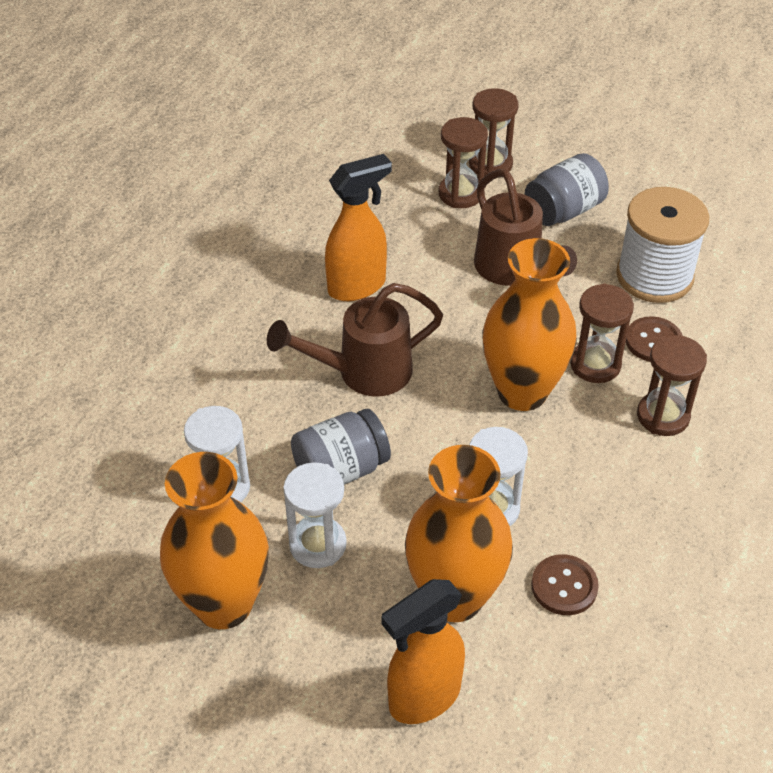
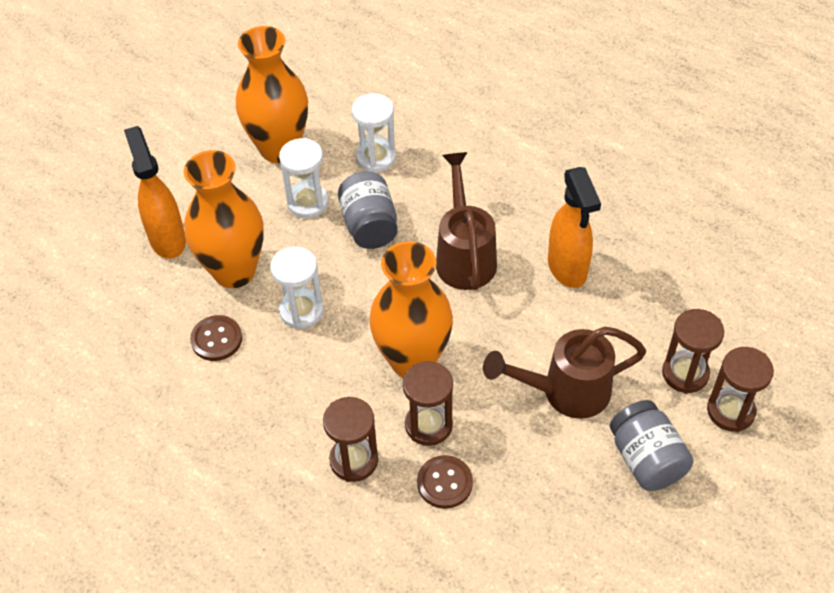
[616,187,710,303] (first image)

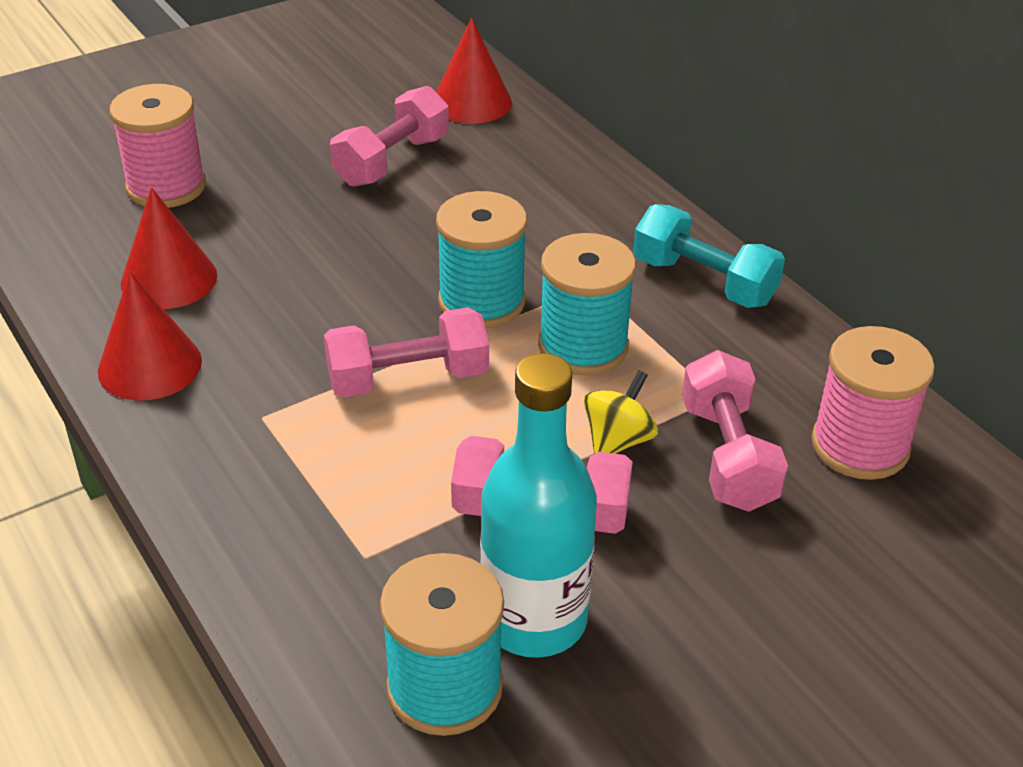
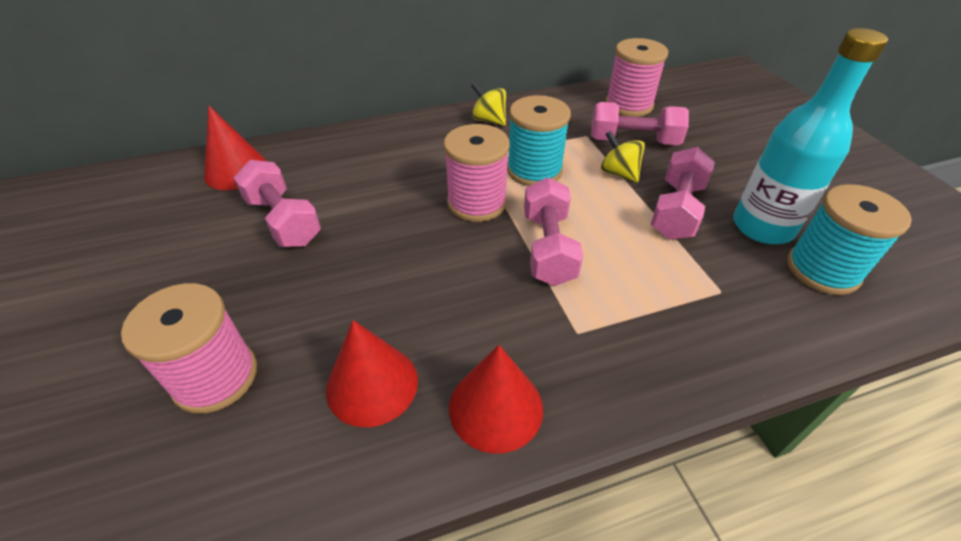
[471,83,506,126]
[444,124,510,222]

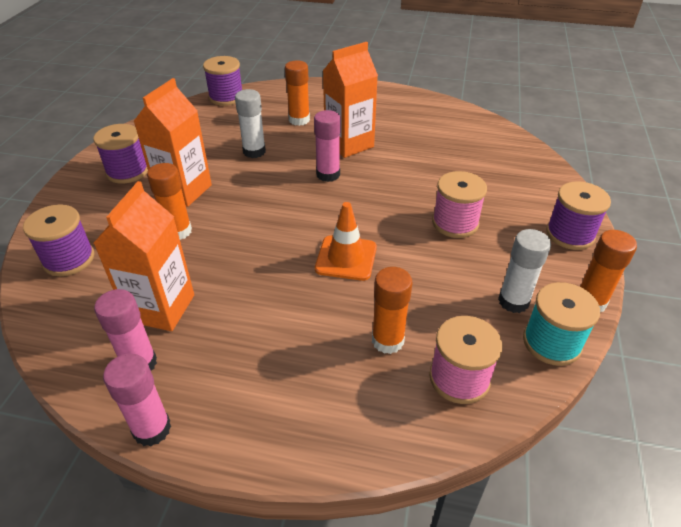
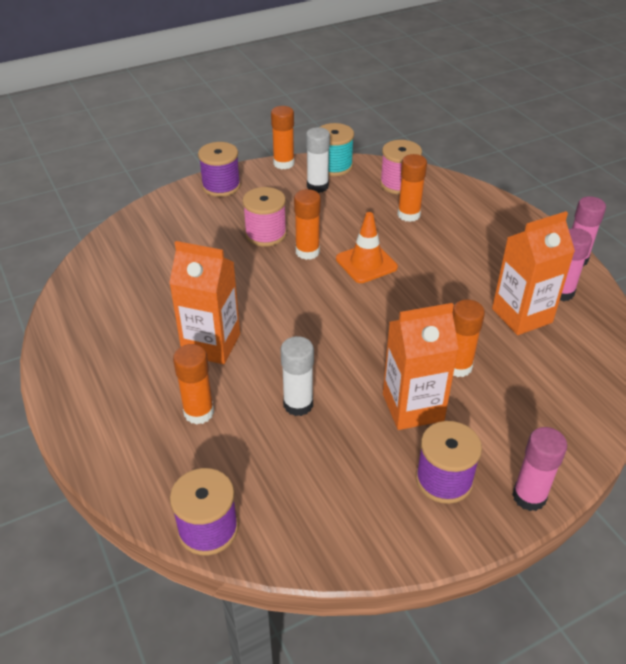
[23,204,95,276] (first image)
[294,189,321,260]
[512,427,567,511]

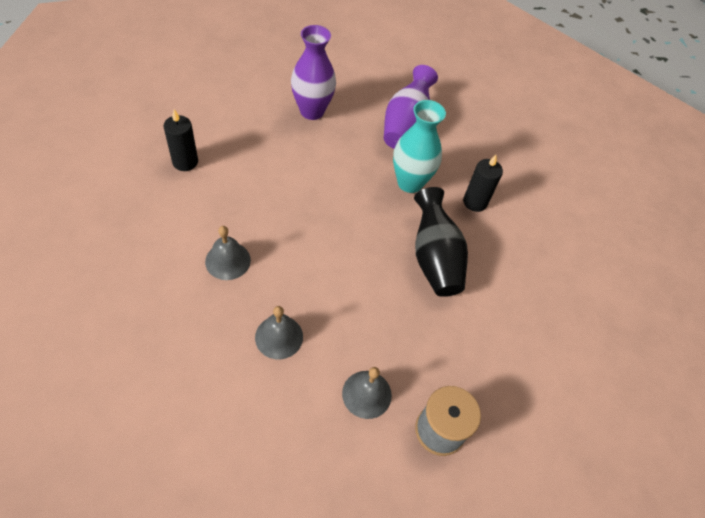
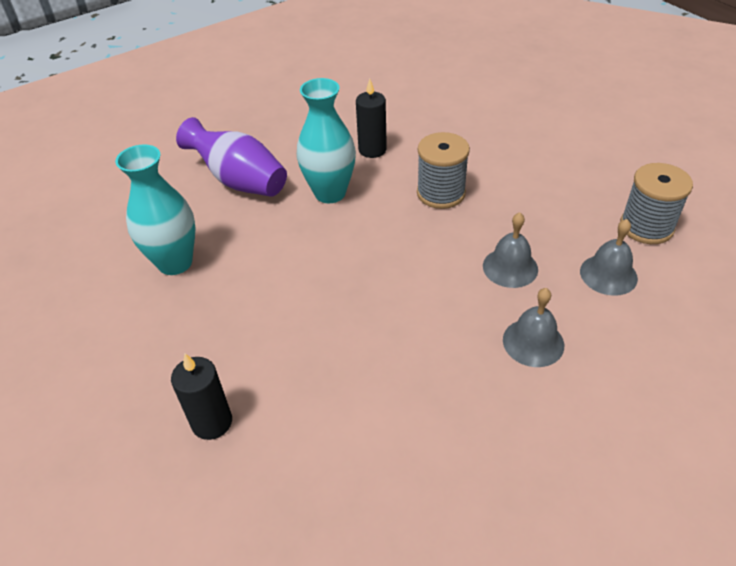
[483,212,538,288]
[417,132,470,209]
[115,144,195,275]

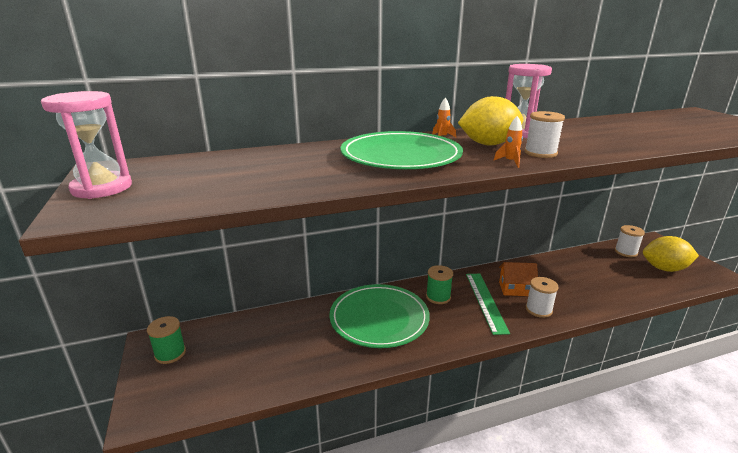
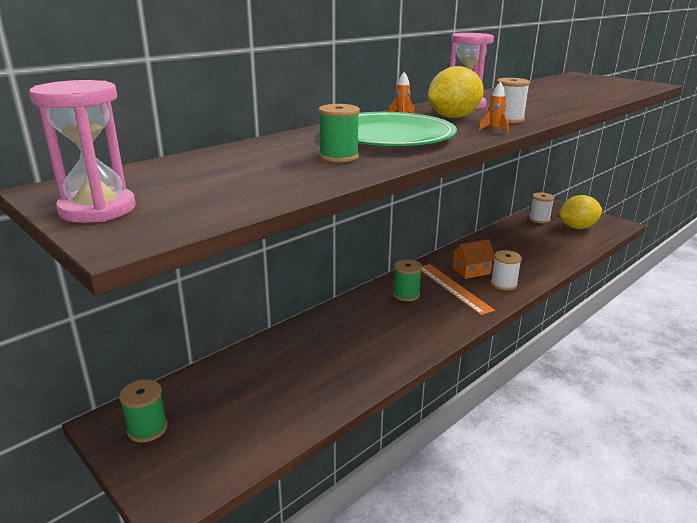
[329,284,430,348] (first image)
[318,104,360,163]
[421,264,495,315]

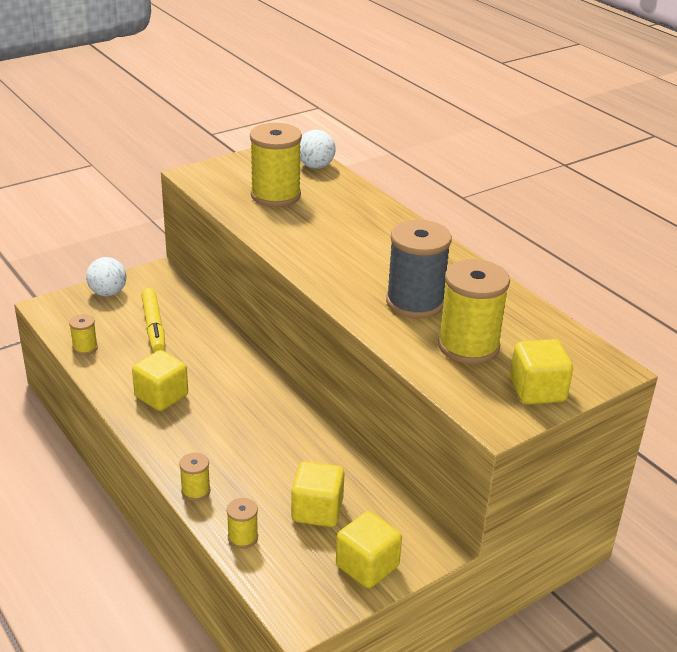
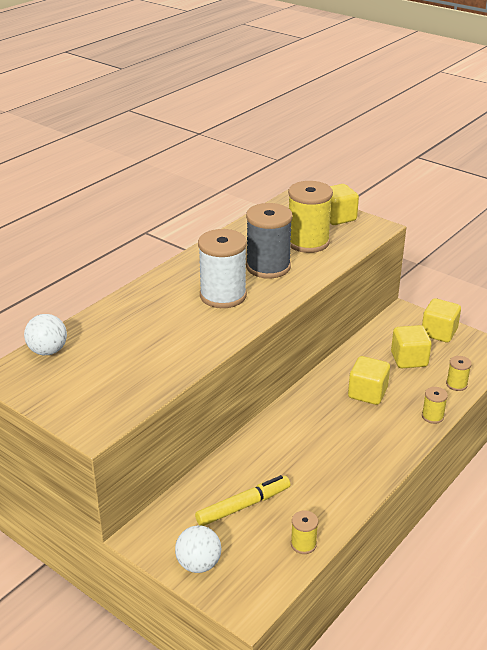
[250,123,302,207] (first image)
[198,229,247,308]
[348,356,390,405]

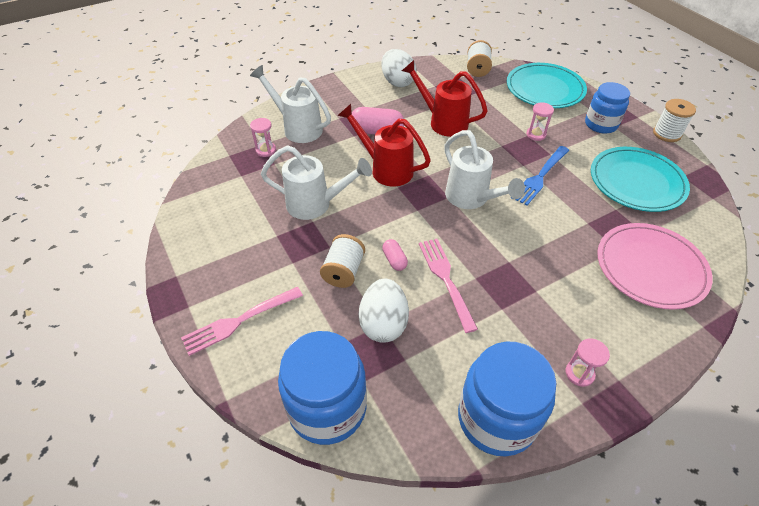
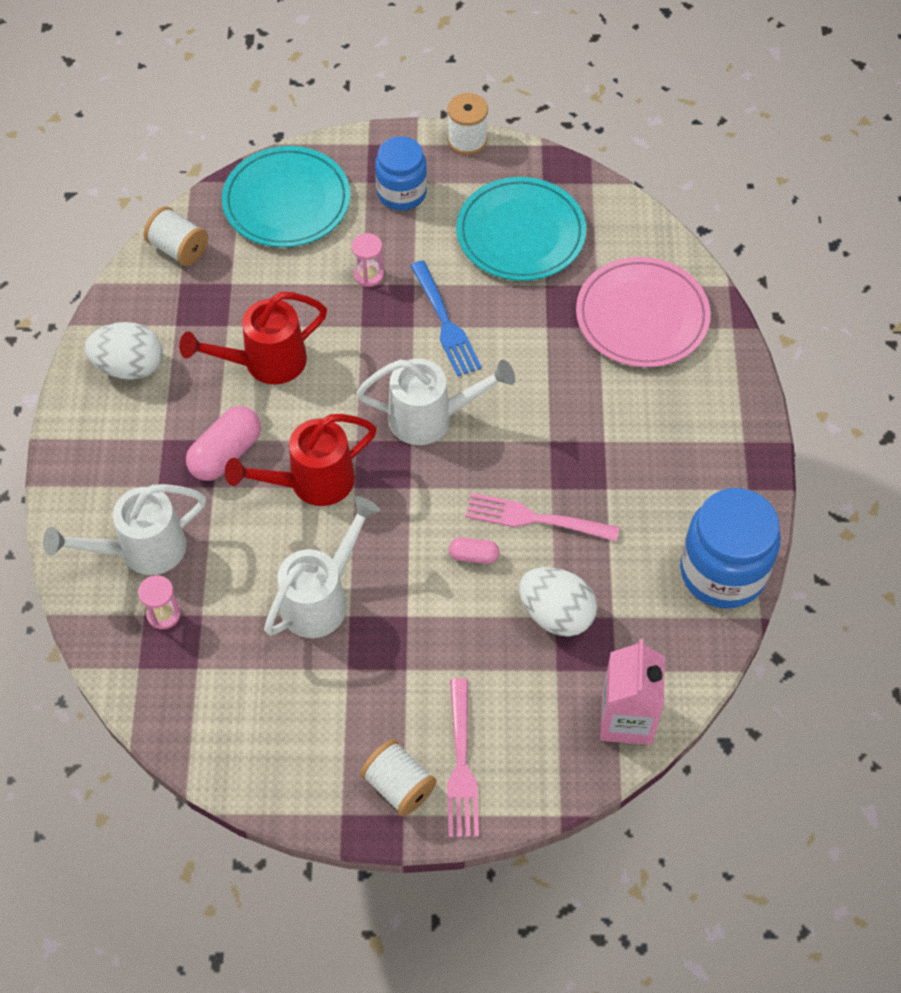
[566,338,610,387] (first image)
[360,739,437,816]
[600,639,665,745]

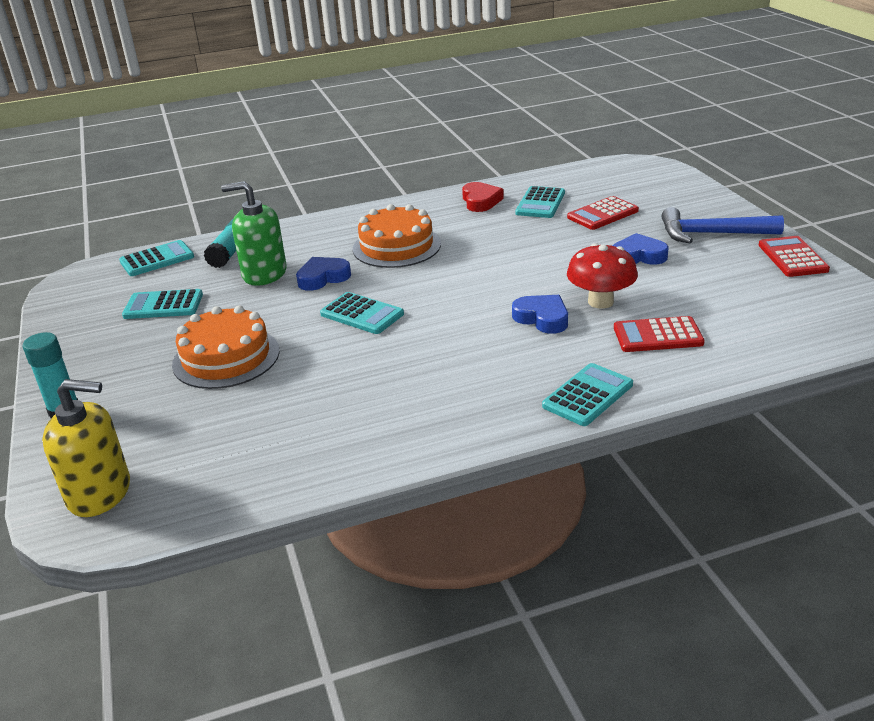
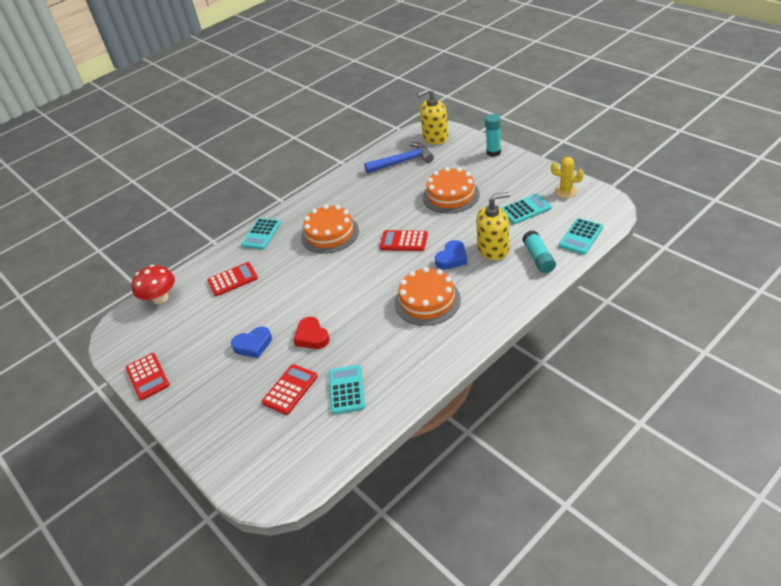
[512,295,568,334] (first image)
[301,205,359,254]
[551,157,584,198]
[293,317,330,349]
[132,265,175,304]
[364,142,434,173]
[476,192,510,260]
[380,230,428,251]

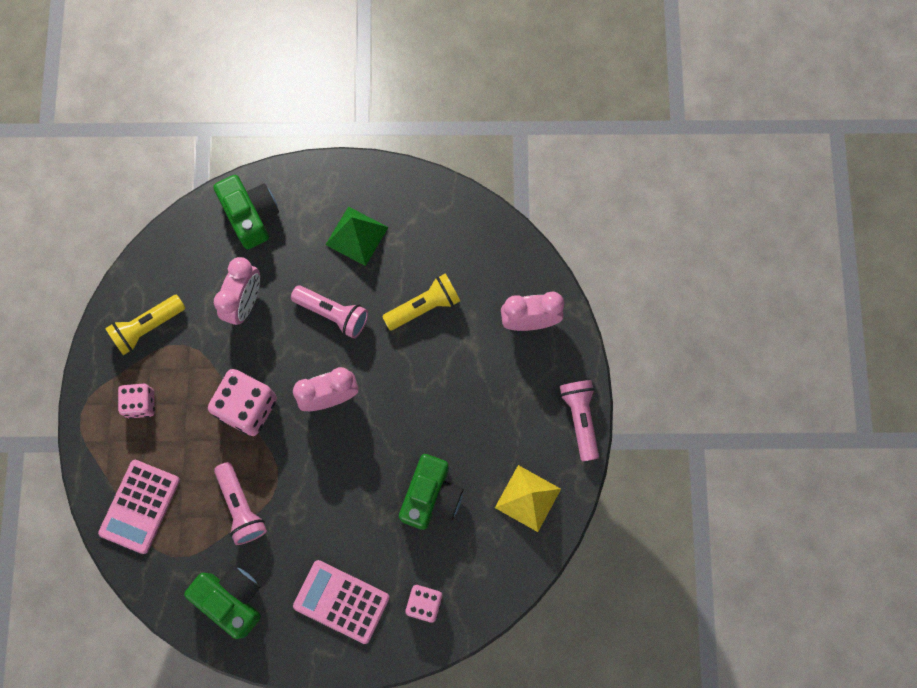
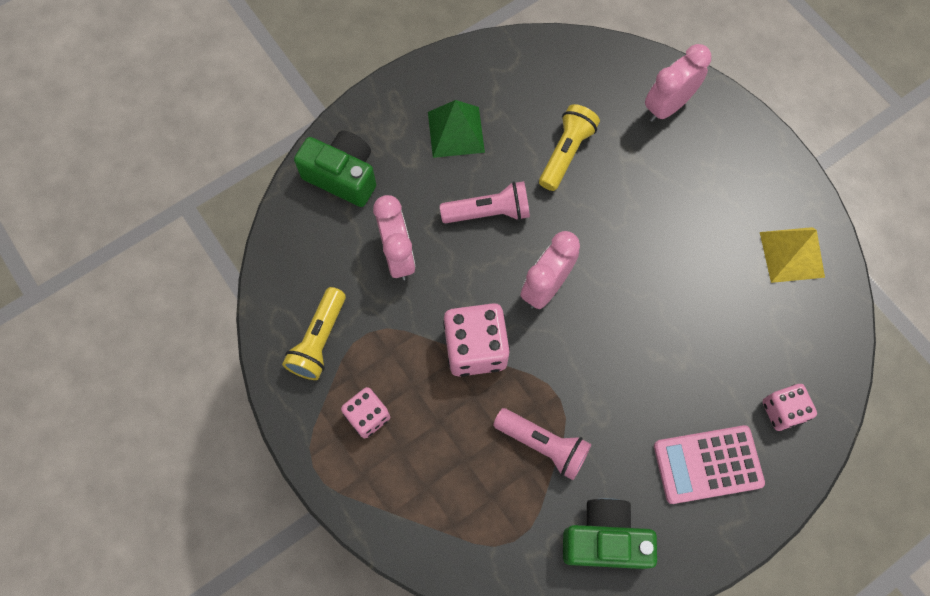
[98,460,180,554] (first image)
[399,454,464,530] (first image)
[560,380,599,462] (first image)

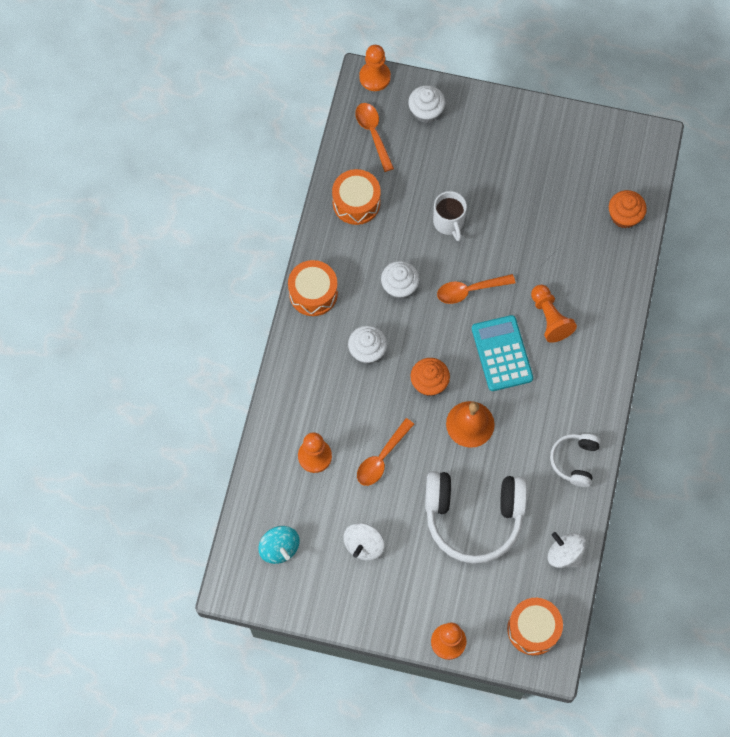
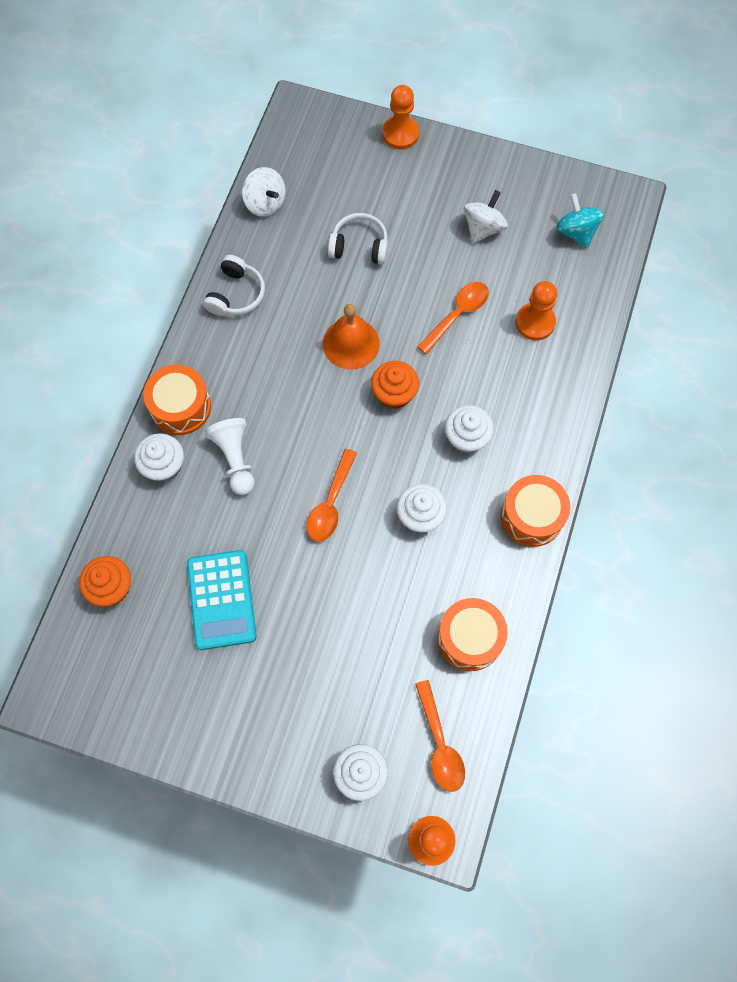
[433,191,467,241] (first image)
[134,433,184,482]
[187,550,257,650]
[143,365,211,435]
[205,418,255,495]
[307,449,357,541]
[328,213,388,265]

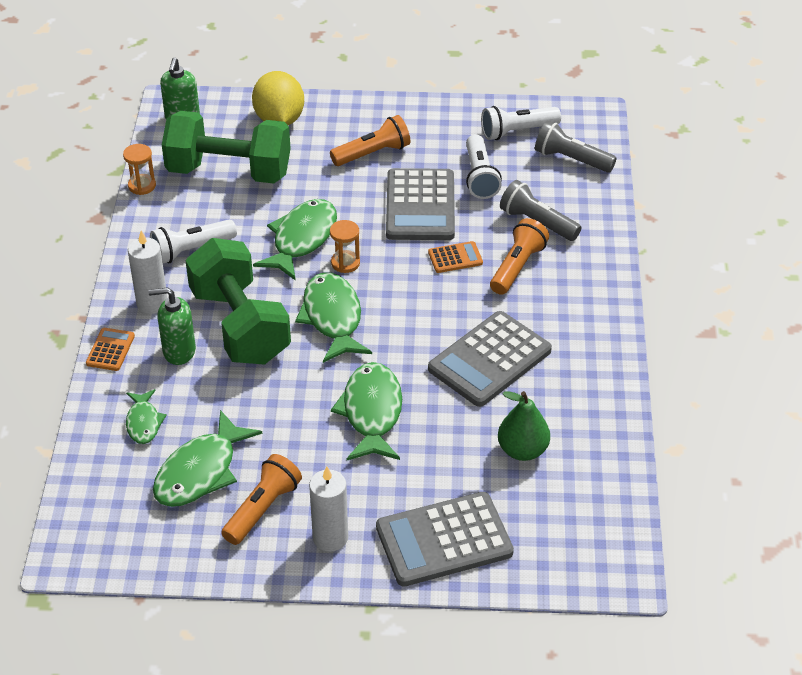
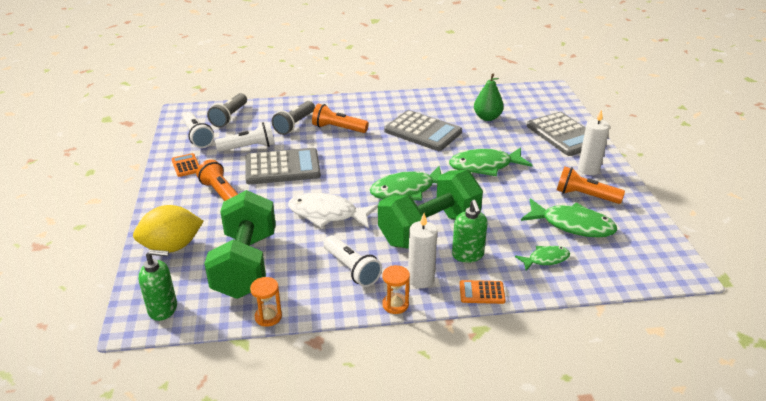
[383,265,410,314]
[171,153,199,177]
[288,193,378,229]

